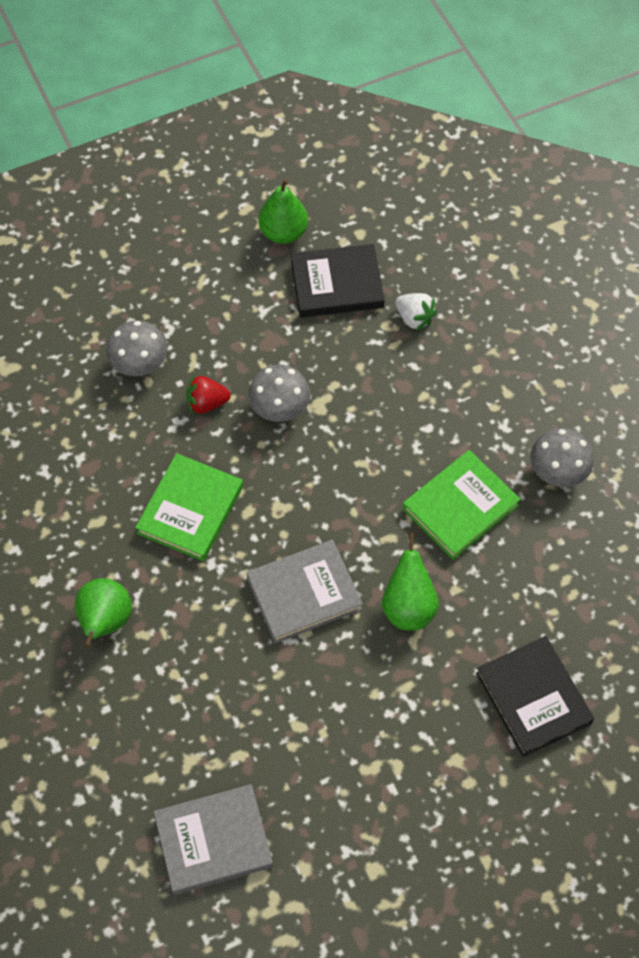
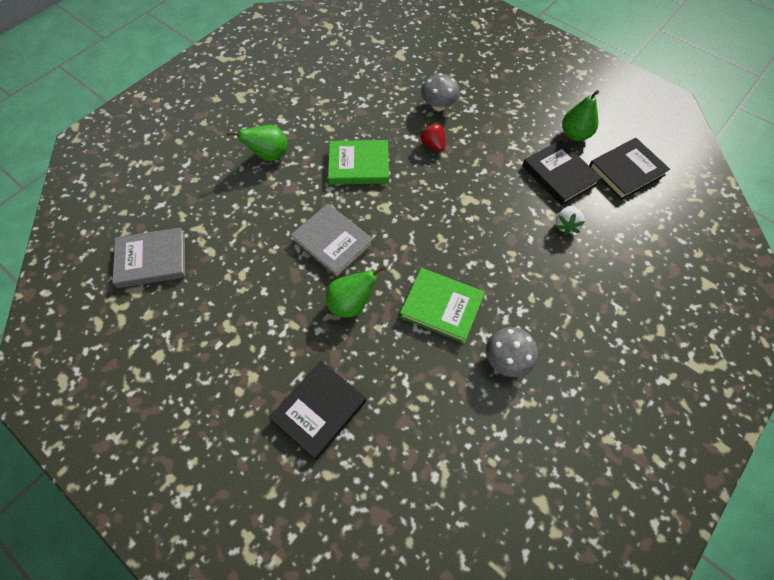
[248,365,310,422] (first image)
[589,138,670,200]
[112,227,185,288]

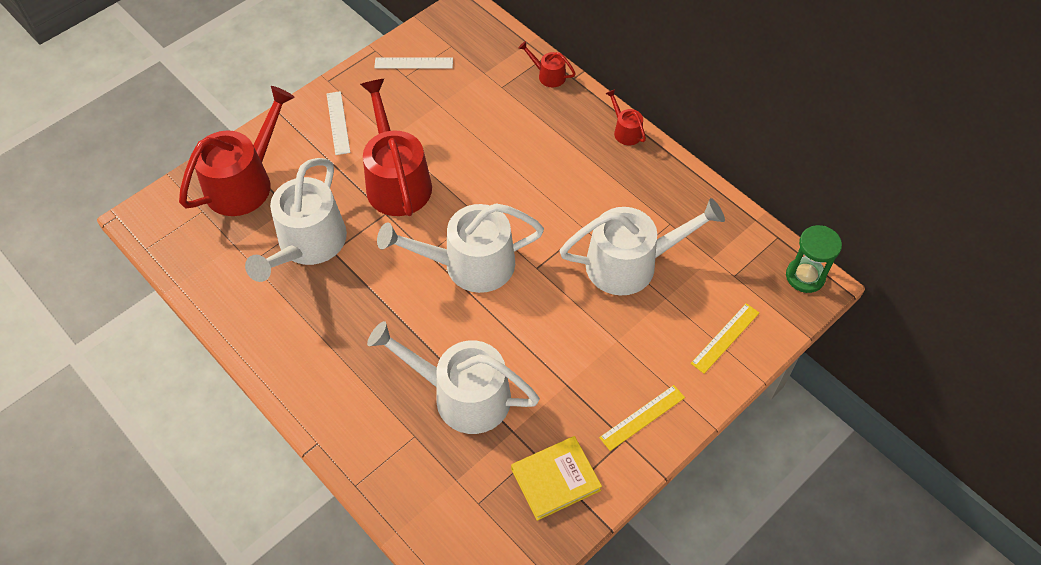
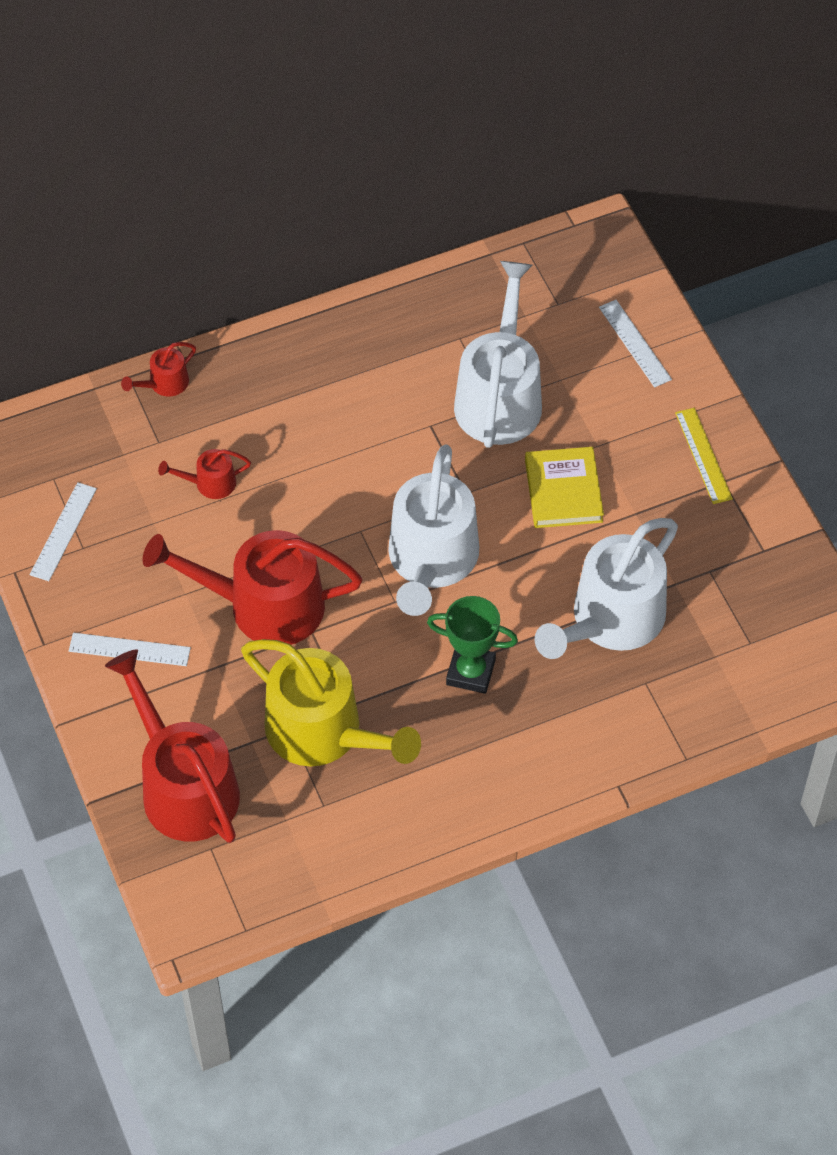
[786,225,842,293] (first image)
[427,596,518,694]
[525,447,604,528]
[158,449,251,499]
[241,639,421,766]
[599,300,672,387]

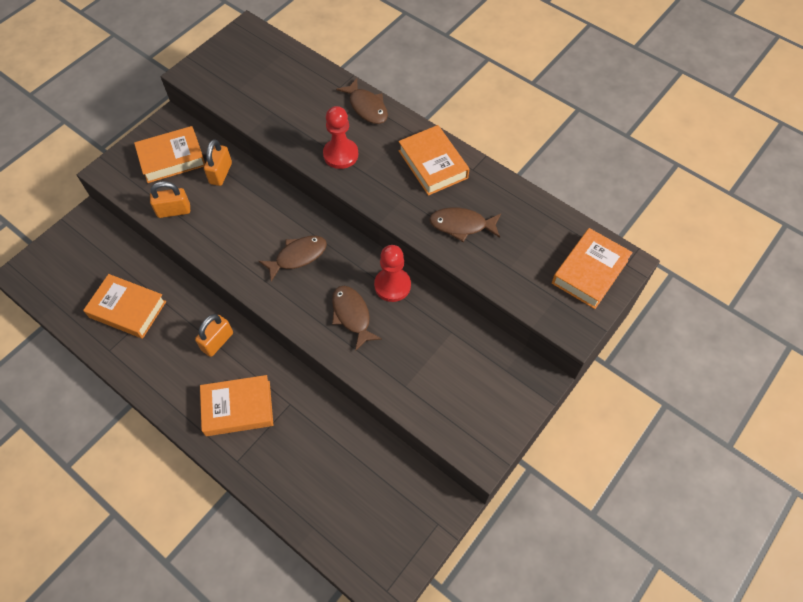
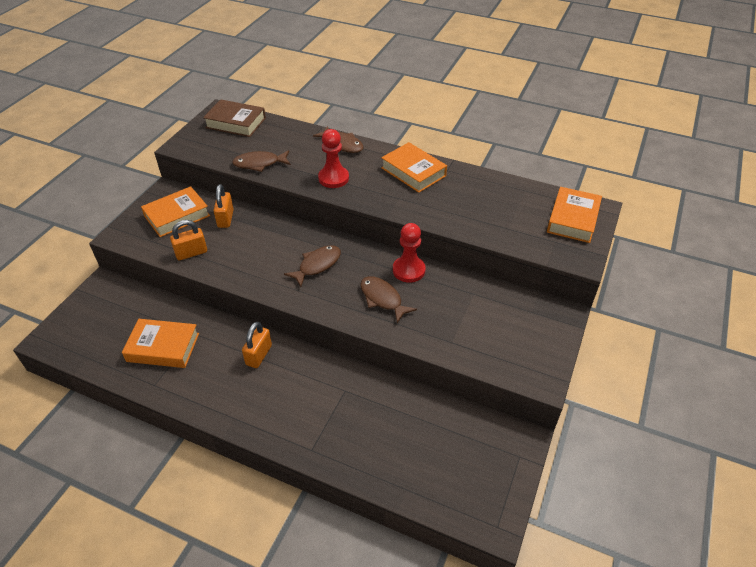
[200,375,273,436] (first image)
[203,99,266,137]
[232,150,291,172]

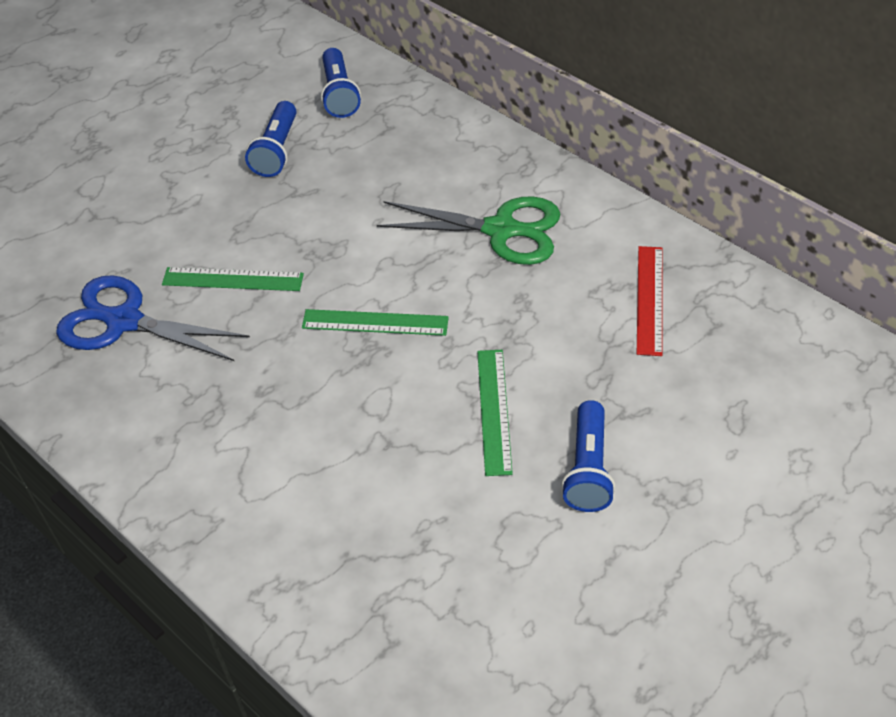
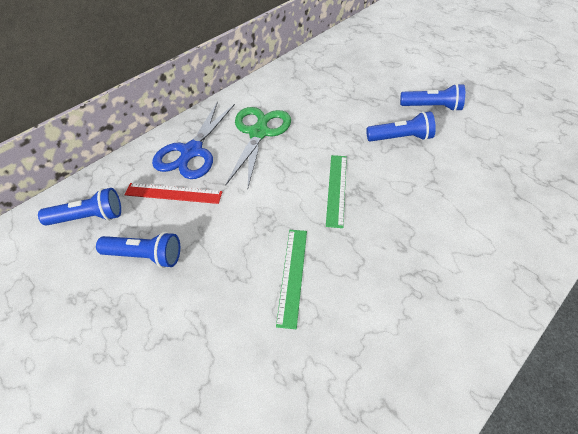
[152,101,235,179]
[125,183,222,204]
[366,111,436,142]

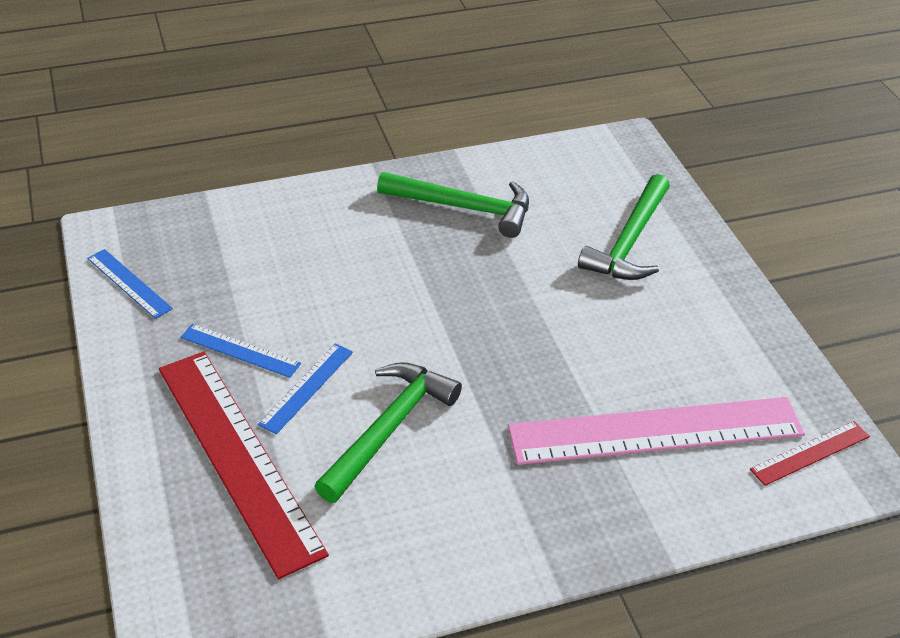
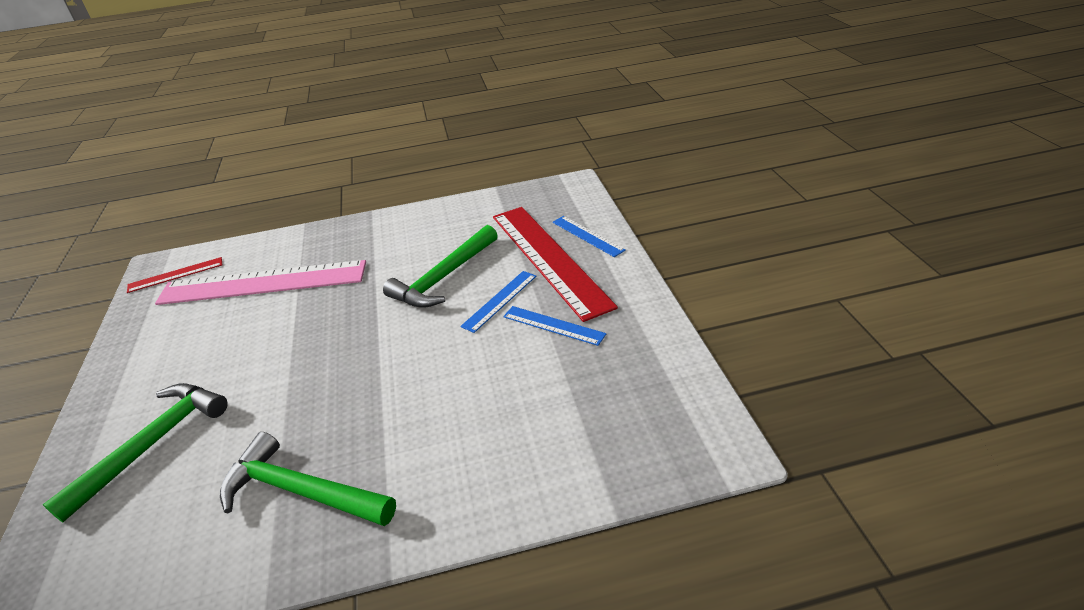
[552,216,626,257]

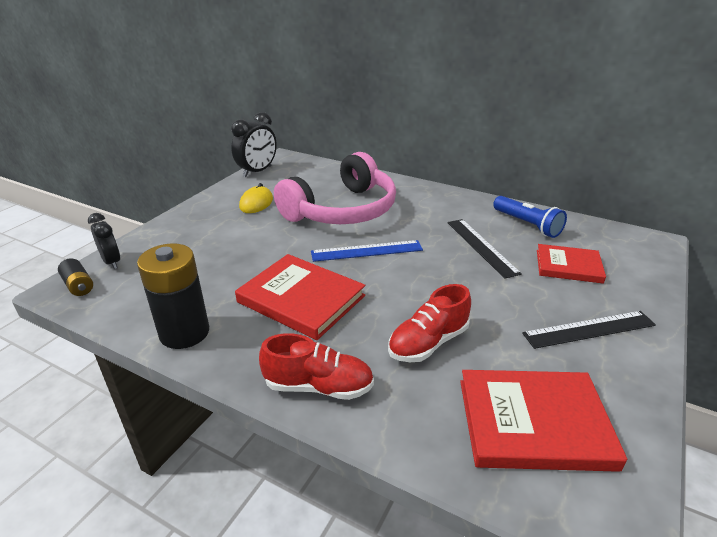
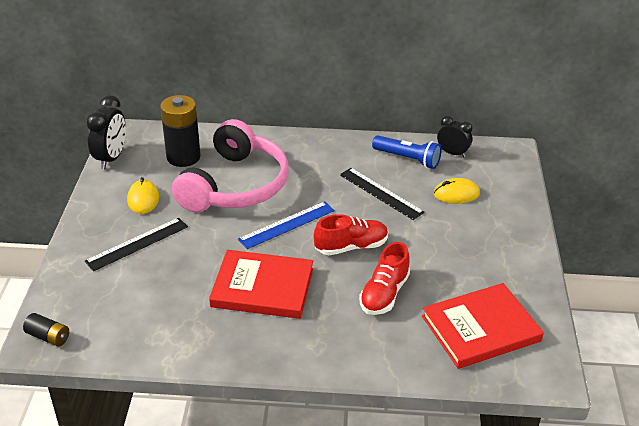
[437,115,473,157]
[160,95,200,167]
[314,214,388,255]
[85,218,188,271]
[434,178,480,204]

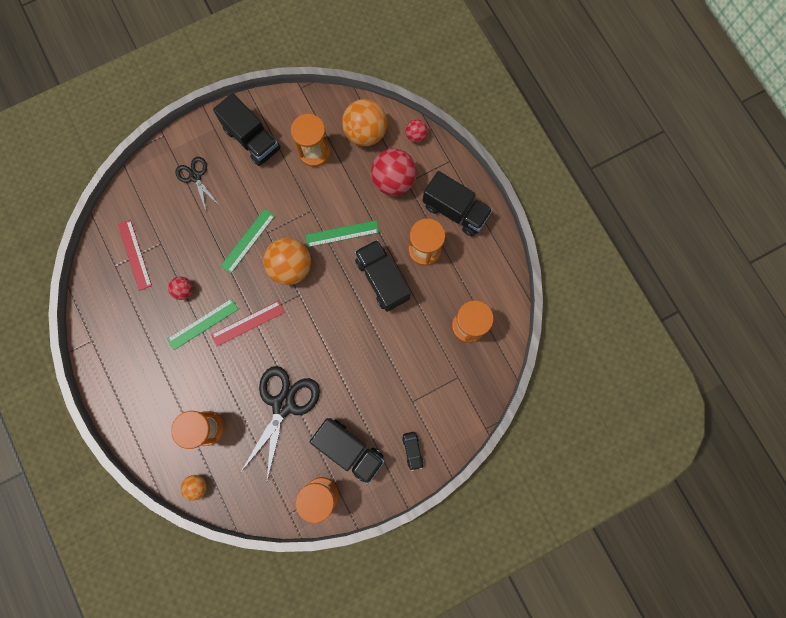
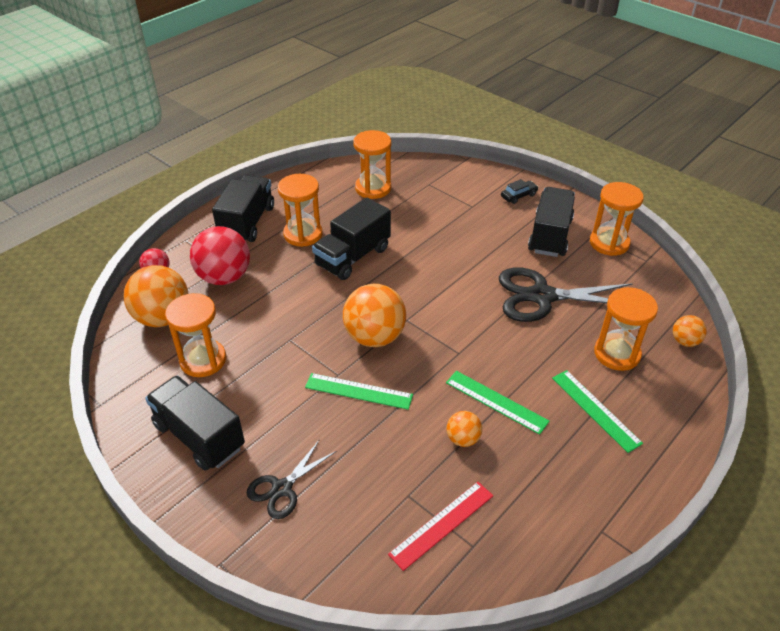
[211,301,285,346] (first image)
[552,370,643,453]
[447,411,482,447]
[145,376,245,471]

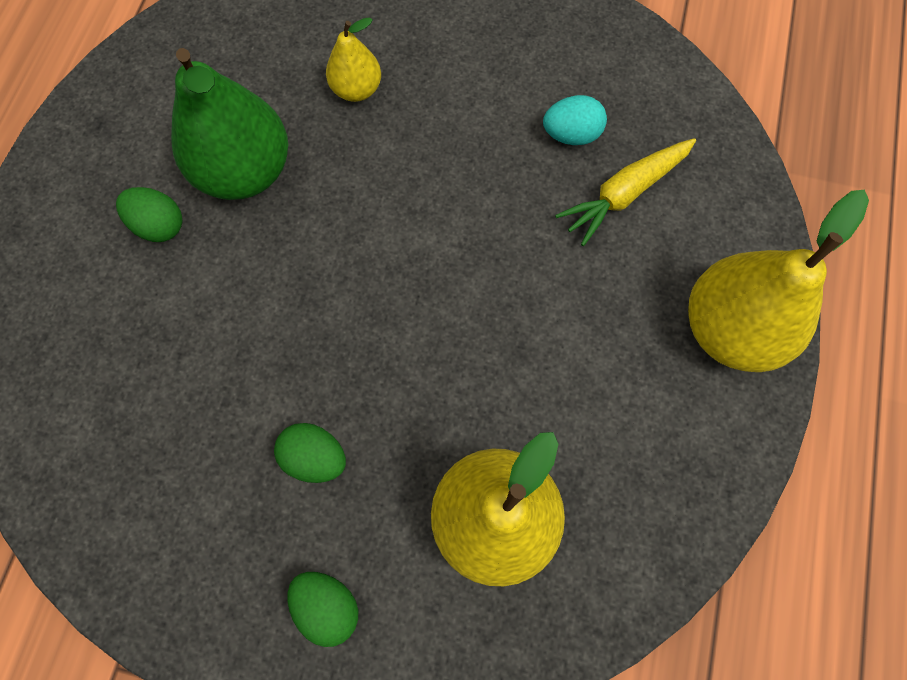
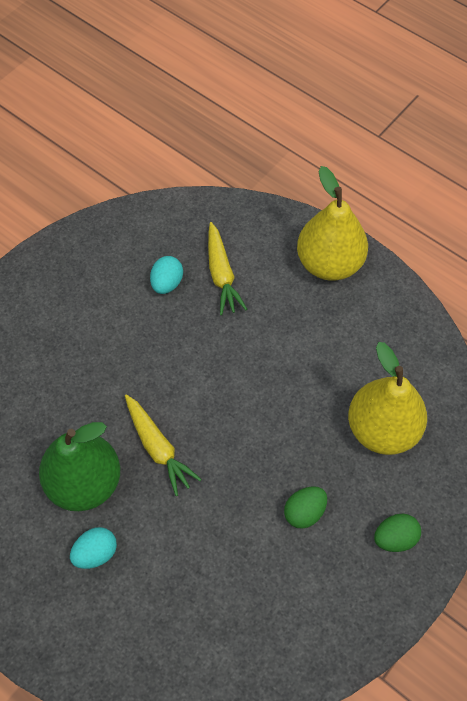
[326,17,381,102] (first image)
[125,394,202,496]
[70,527,117,569]

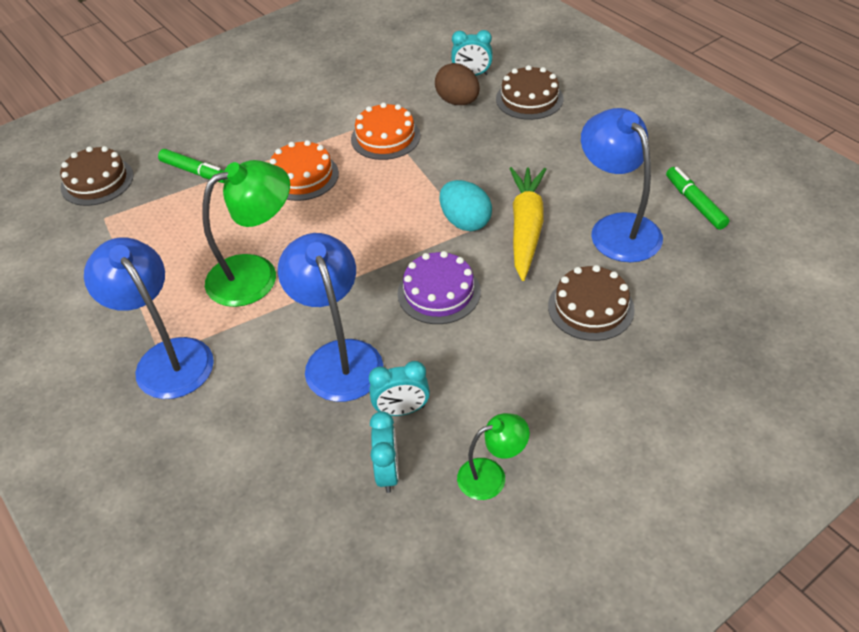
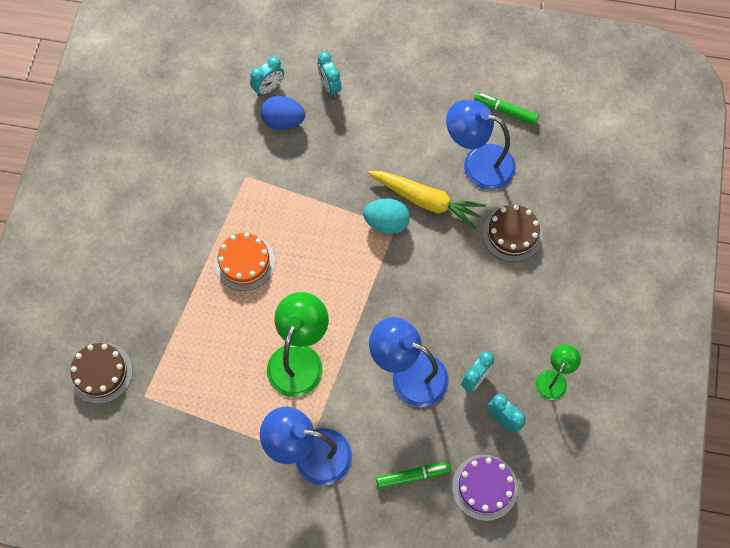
[351,102,420,160] (first image)
[376,462,452,489]
[452,455,518,521]
[318,52,341,97]
[261,96,305,130]
[368,171,486,229]

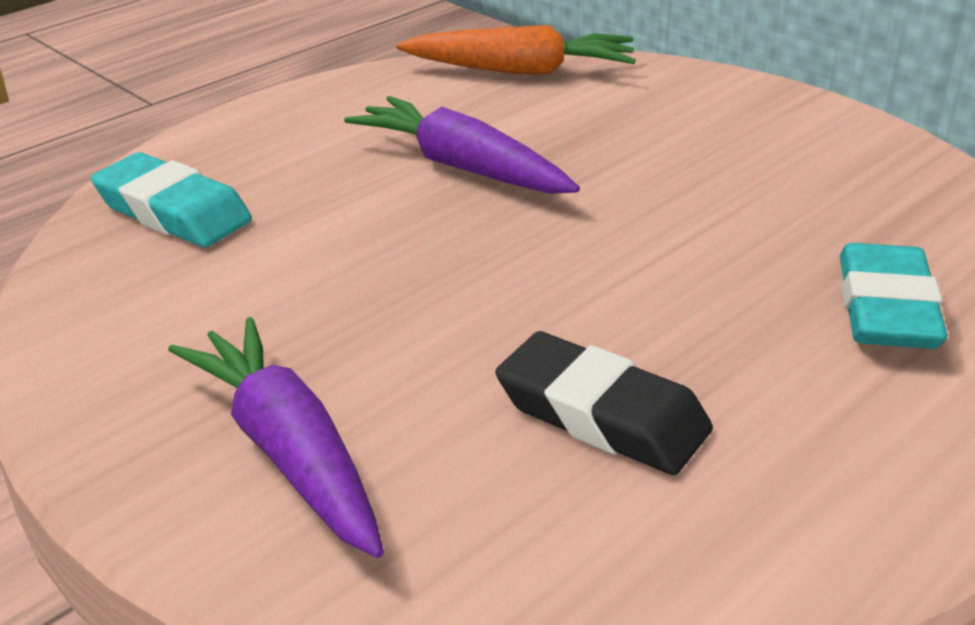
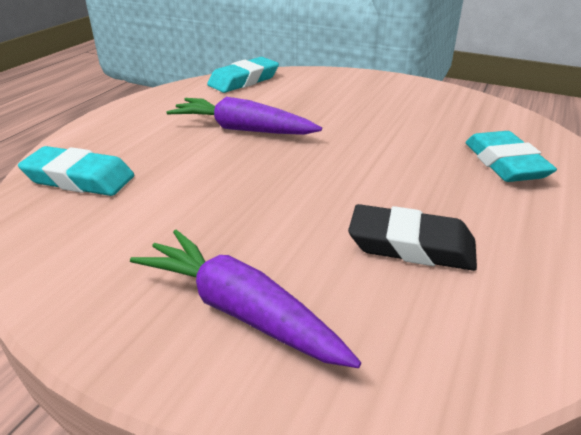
[207,57,279,93]

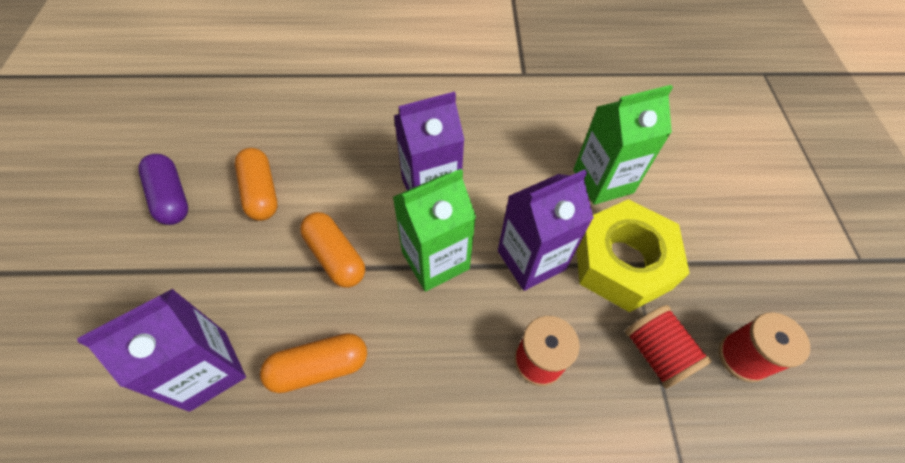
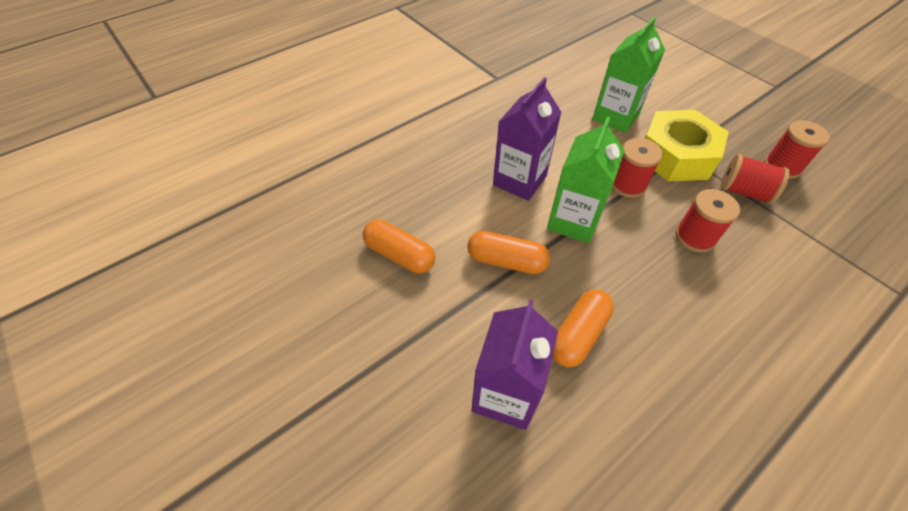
[138,154,188,225] (first image)
[612,138,663,198]

